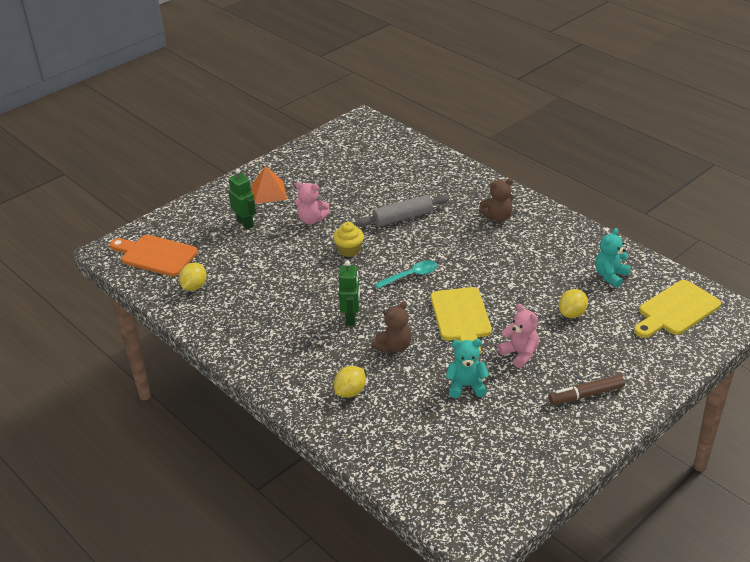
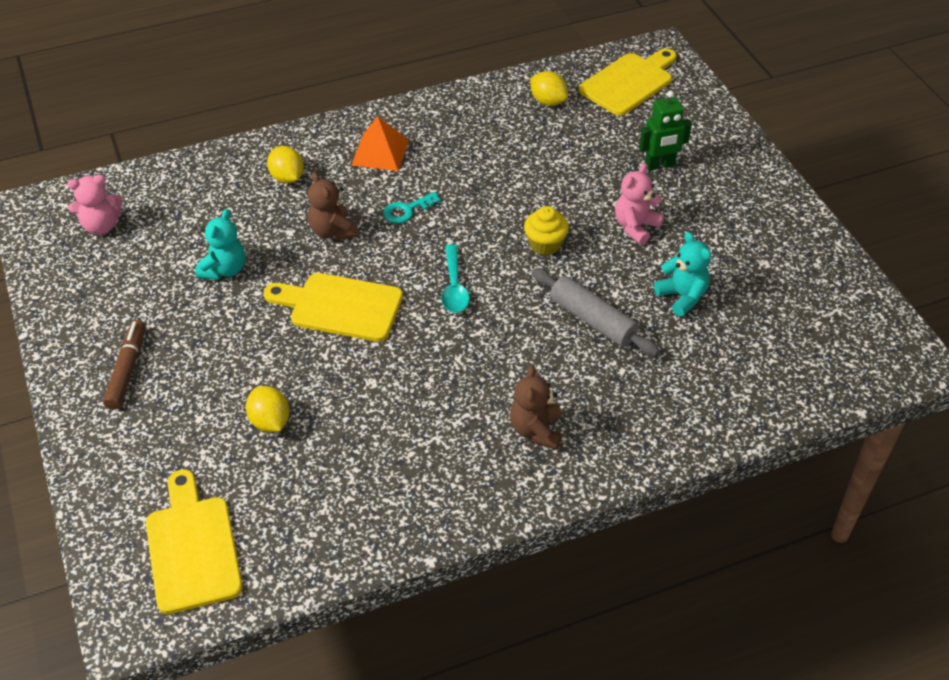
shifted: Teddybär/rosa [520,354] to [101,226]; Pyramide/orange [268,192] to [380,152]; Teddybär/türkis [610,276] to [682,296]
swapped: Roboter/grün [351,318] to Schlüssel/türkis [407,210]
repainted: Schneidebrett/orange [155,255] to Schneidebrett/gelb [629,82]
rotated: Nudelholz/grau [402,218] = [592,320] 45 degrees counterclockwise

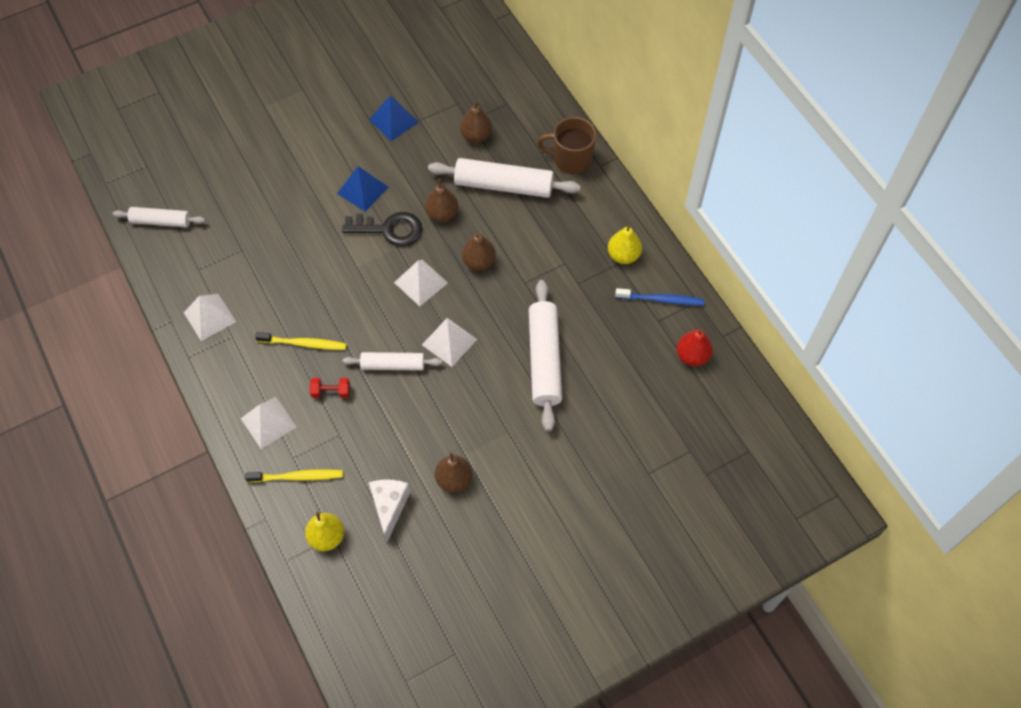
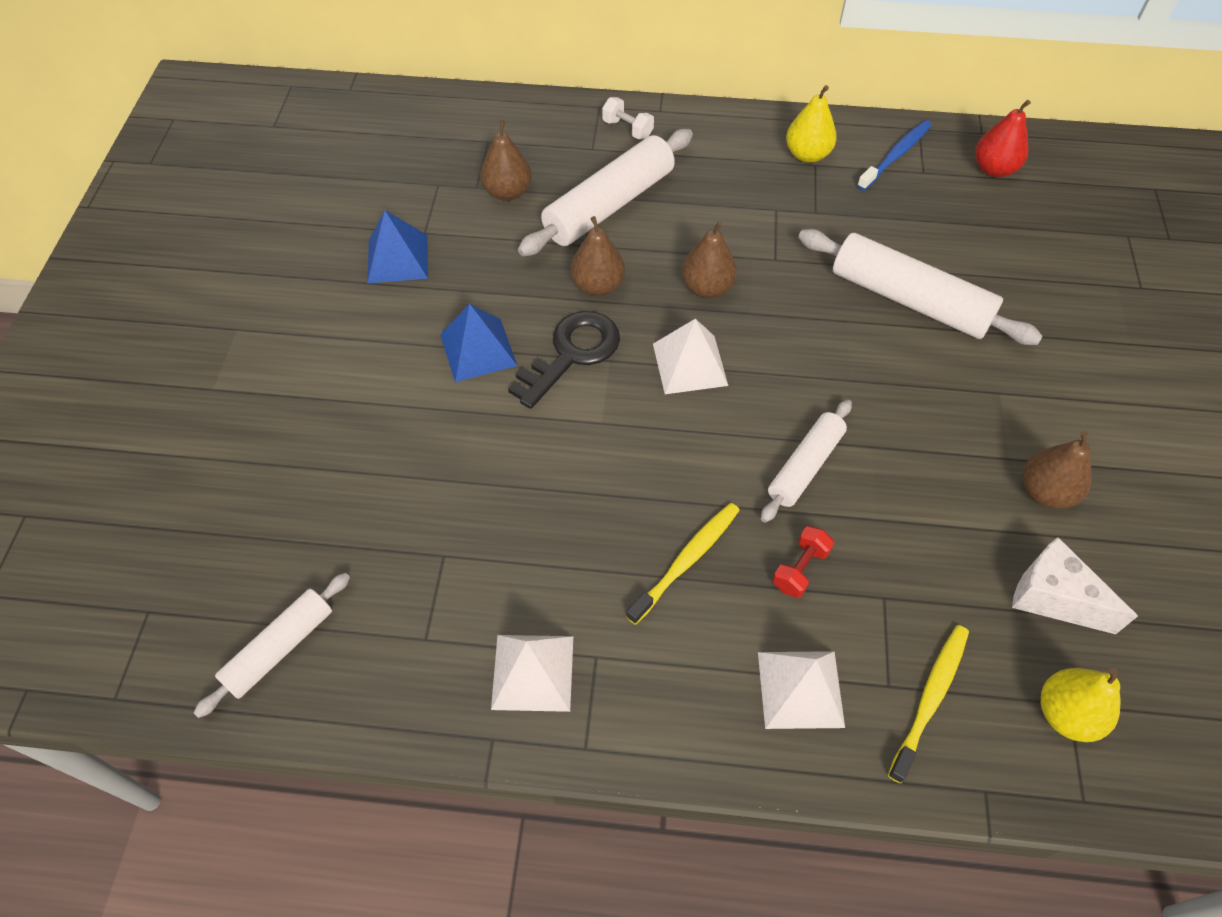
gone: Pyramide/weiß [449,342]
swapped: Tasse/braun [571,159] to Hantel/weiß [627,129]

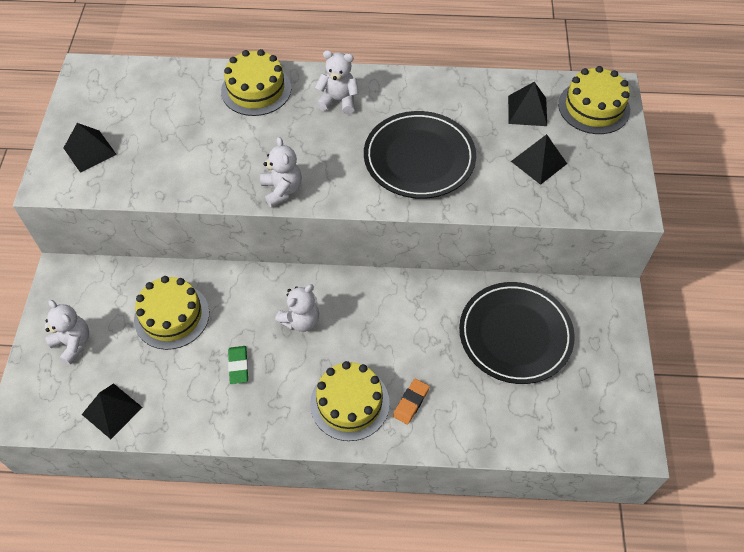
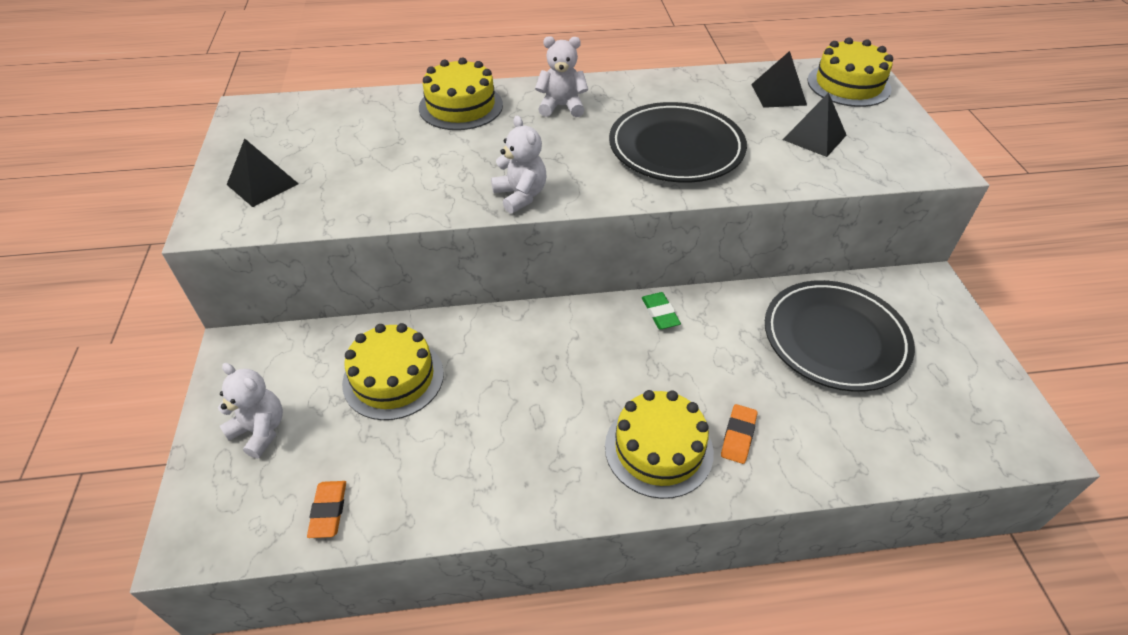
gone: Teddybär/weiß [301,320]
shifted: Radiergummi/grün [238,366] to [660,313]
swapped: Pyramide/schwarz [112,410] to Radiergummi/orange [328,511]

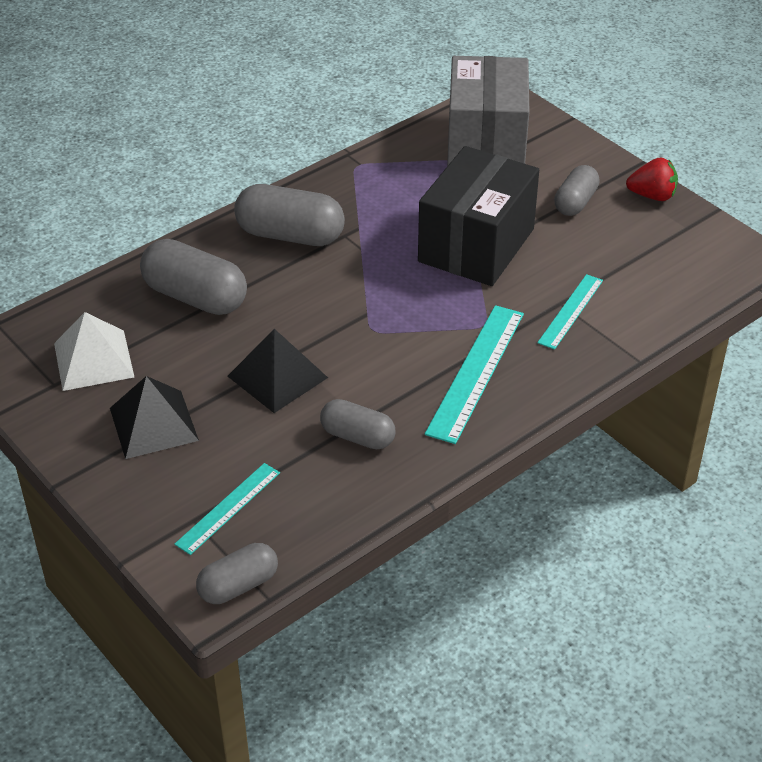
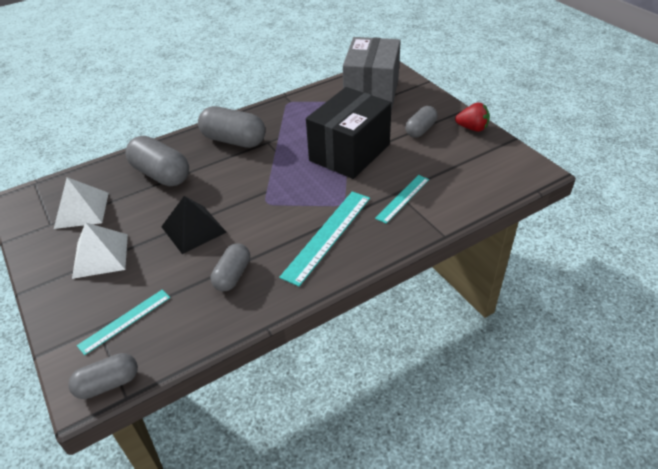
repainted: Pyramide/schwarz [153,424] to Pyramide/weiß [100,255]
rotated: Kapsel/grau [357,437] = [232,275] 75 degrees clockwise

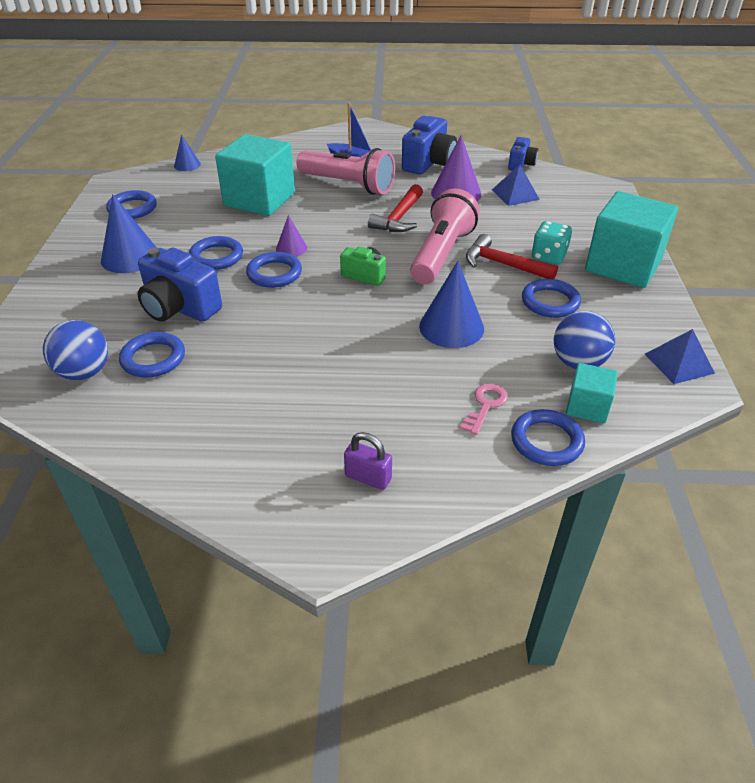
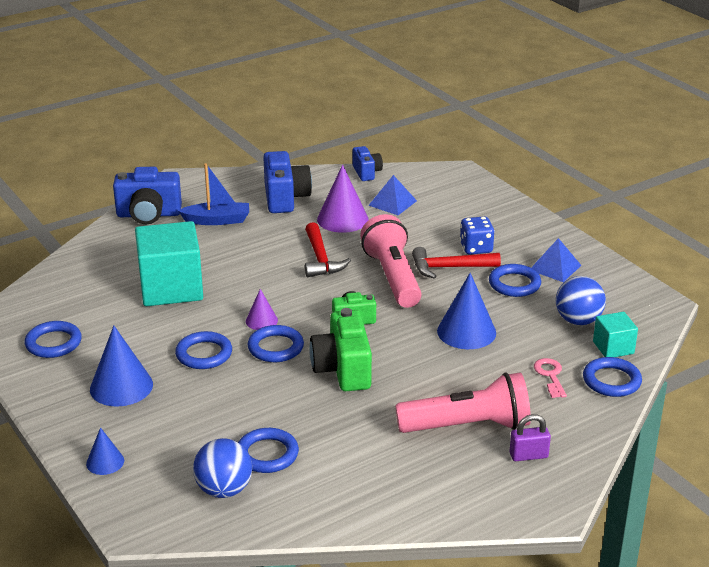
gone: Kubus/türkis [623,265]
new: Kamera/grün [343,369]
shifted: Kegel/blau [187,165] to [105,462]; Kamera/blau [179,308] to [149,215]; Taschenlampe/rosa [348,185] to [468,426]; Pyramide/blau [679,363] to [555,267]
repainted: Spielwürfel/türkis [548,257] to Spielwürfel/blau [476,248]

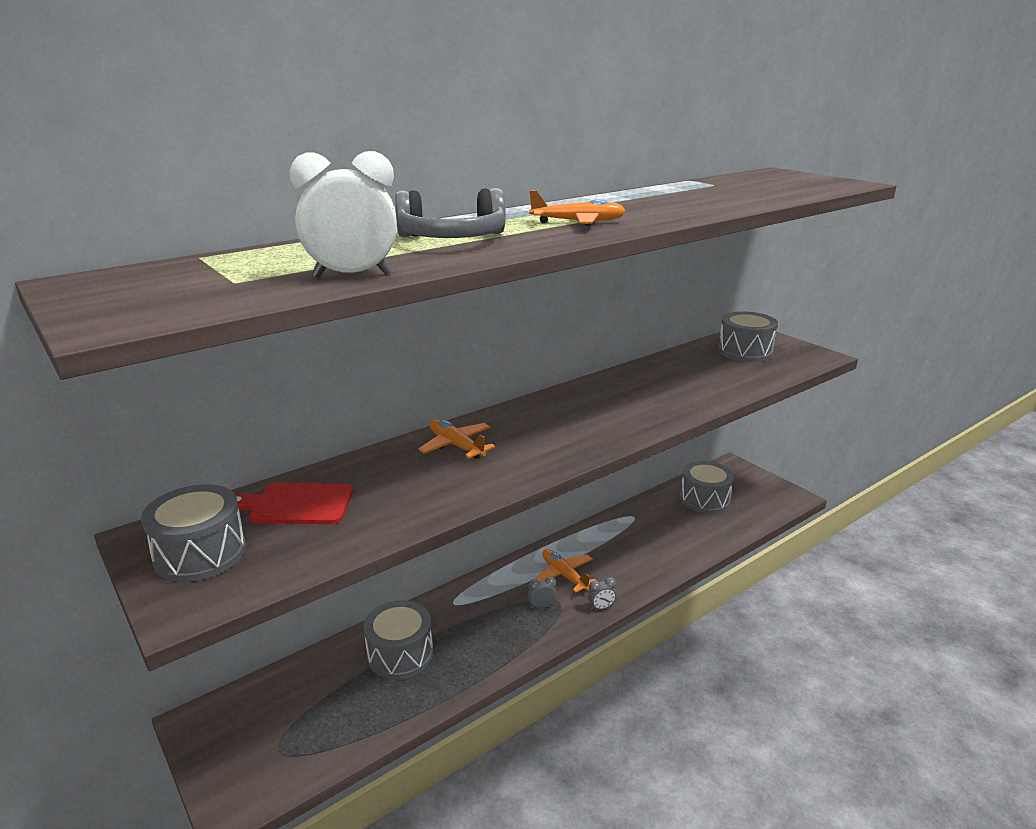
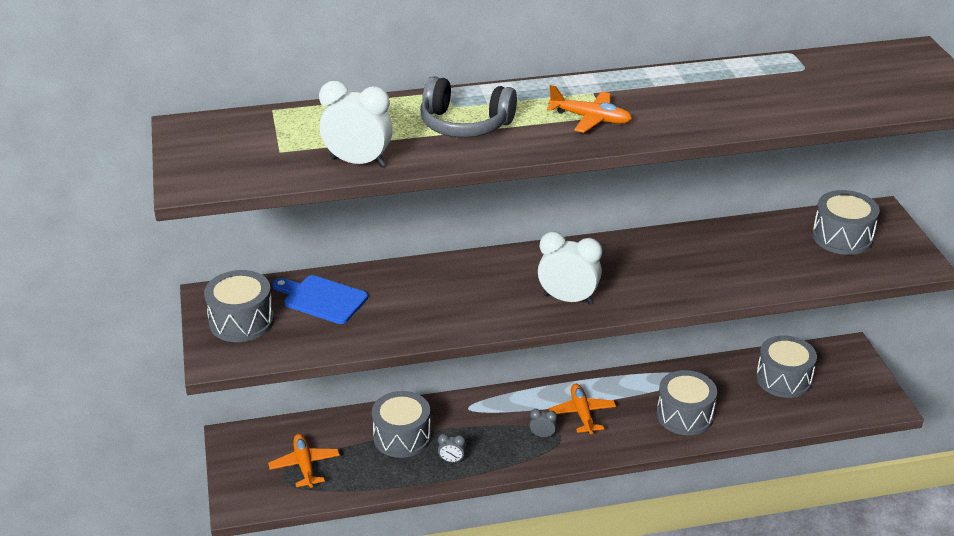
new: Wecker/weiß [568,299]; Trommel/grau [684,415]
shifted: Flugzeug/orange [456,446] to [304,465]; Wecker/grau [601,608] to [451,460]
repainted: Schneidebrett/rot [297,504] to Schneidebrett/blau [322,299]

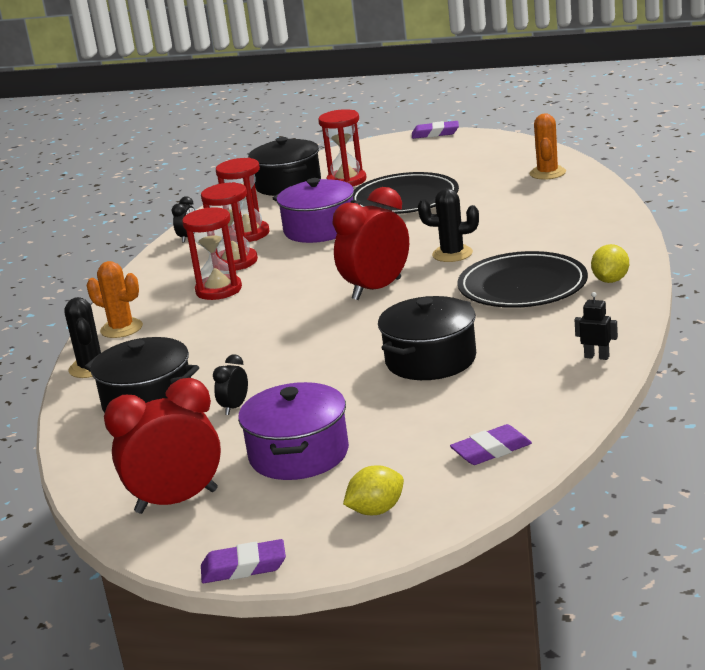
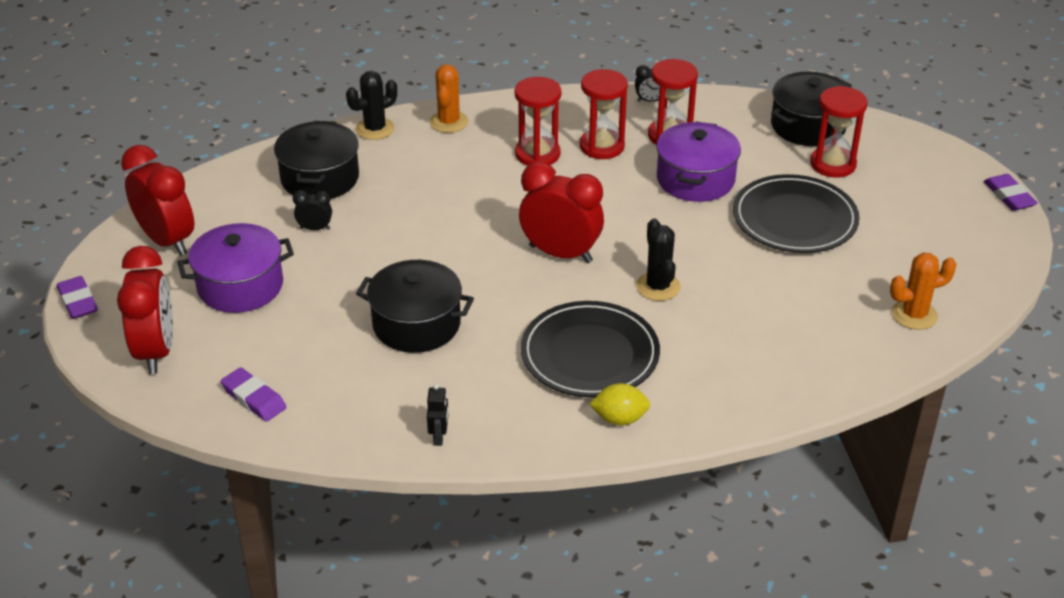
swapped: Zitrone/gelb [376,510] to Wecker/rot [156,351]

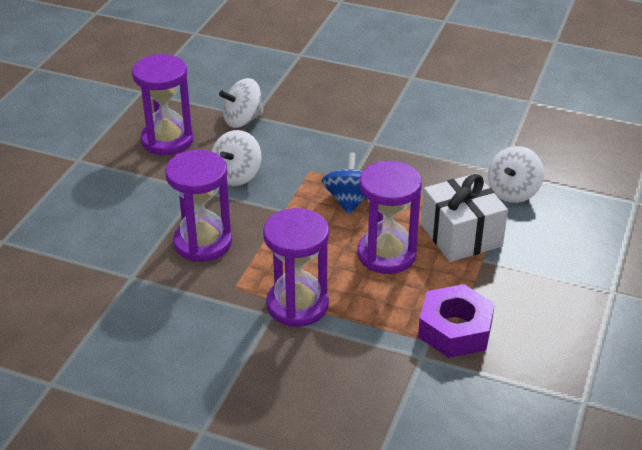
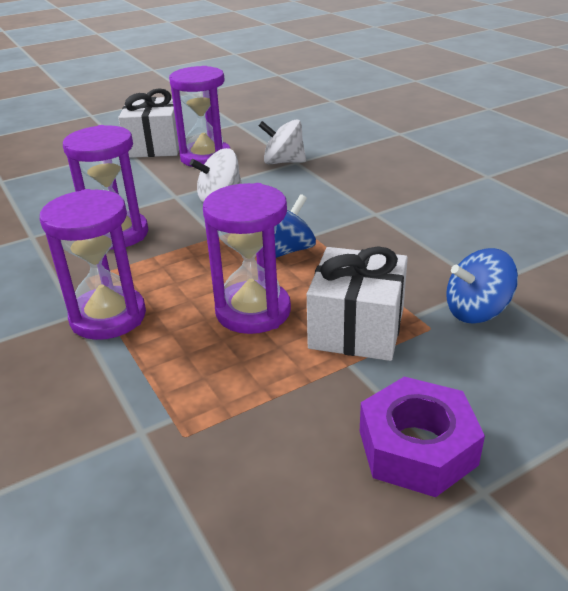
new: Geschenk/weiß [155,146]
shifted: Sechskantmutter/lila [455,329] to [417,447]
repainted: Kreisel/weiß [513,192] to Kreisel/blau [476,311]

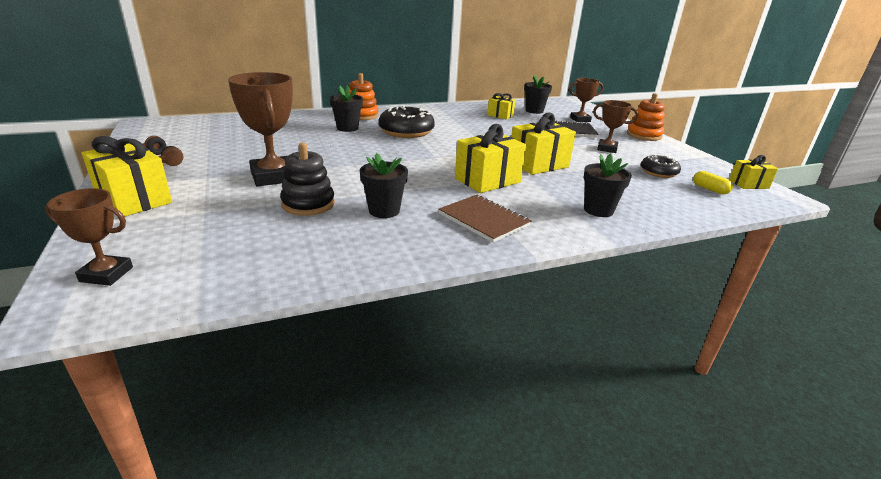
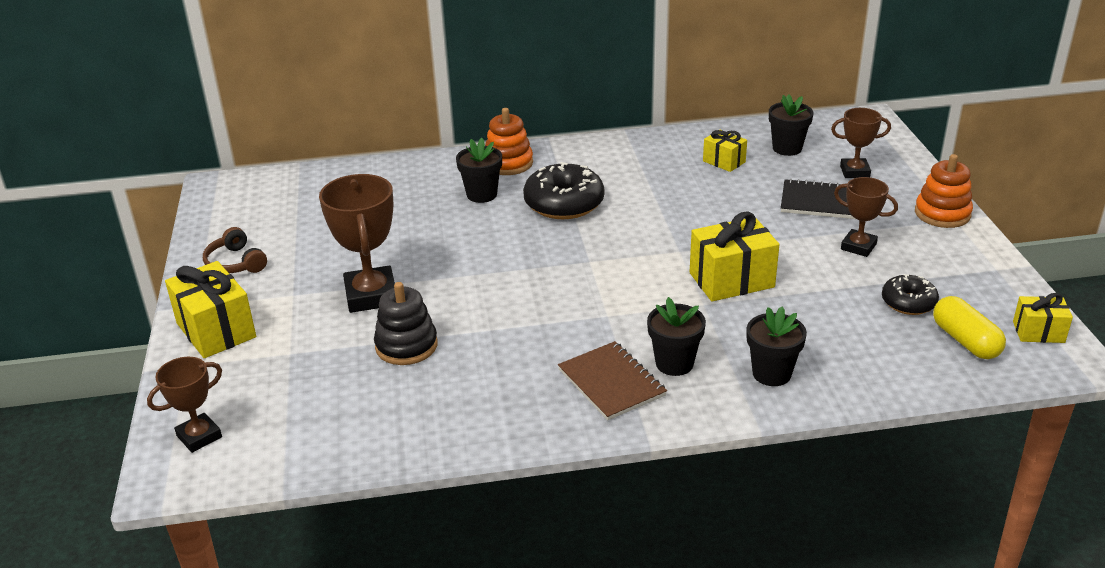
gone: Geschenk/gelb [487,180]
shifted: Blumentopf/schwarz [384,211] to [674,363]
rotated: Pokal/braun [106,274] = [199,436] 60 degrees counterclockwise
scaled: Kapsel/gelb [709,189] = [965,341] x1.57

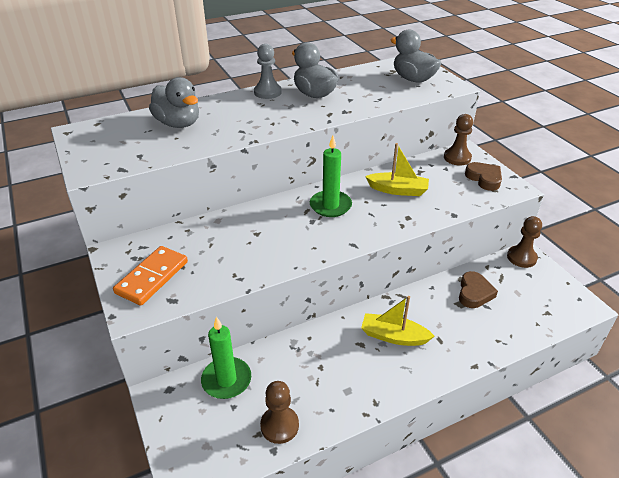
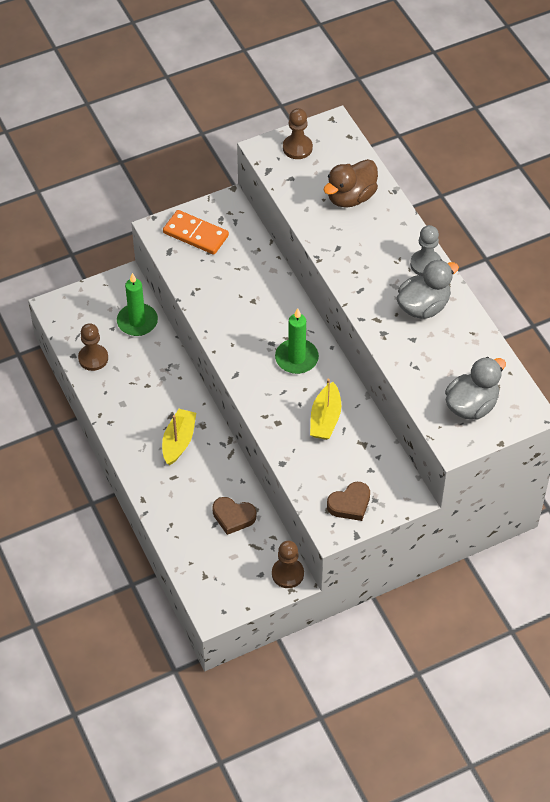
shifted: Bauer/braun [457,158] to [297,148]
repainted: Ente/grau [178,124] to Ente/braun [350,197]

